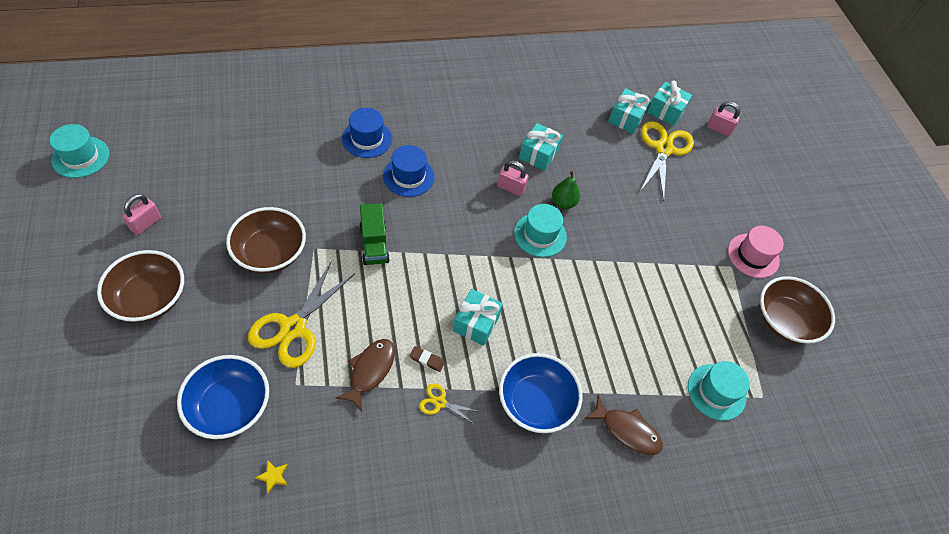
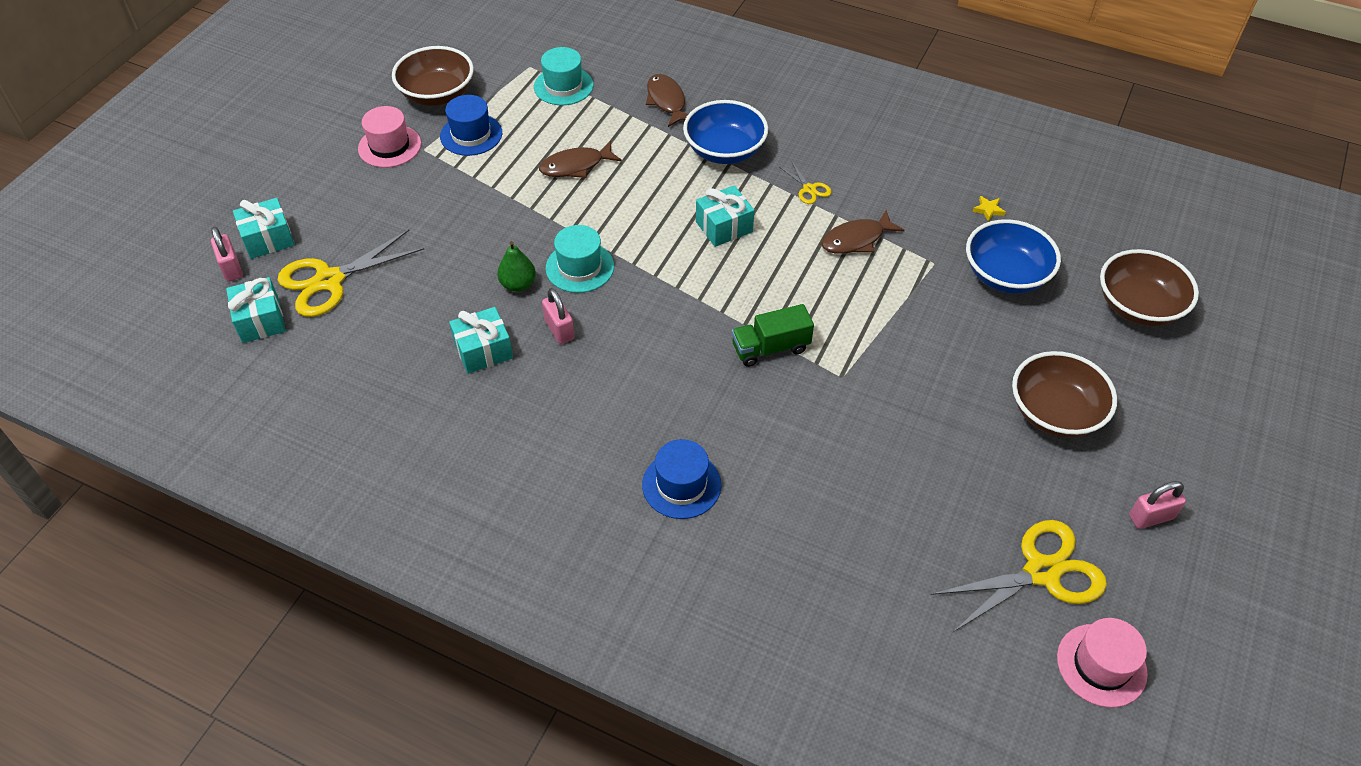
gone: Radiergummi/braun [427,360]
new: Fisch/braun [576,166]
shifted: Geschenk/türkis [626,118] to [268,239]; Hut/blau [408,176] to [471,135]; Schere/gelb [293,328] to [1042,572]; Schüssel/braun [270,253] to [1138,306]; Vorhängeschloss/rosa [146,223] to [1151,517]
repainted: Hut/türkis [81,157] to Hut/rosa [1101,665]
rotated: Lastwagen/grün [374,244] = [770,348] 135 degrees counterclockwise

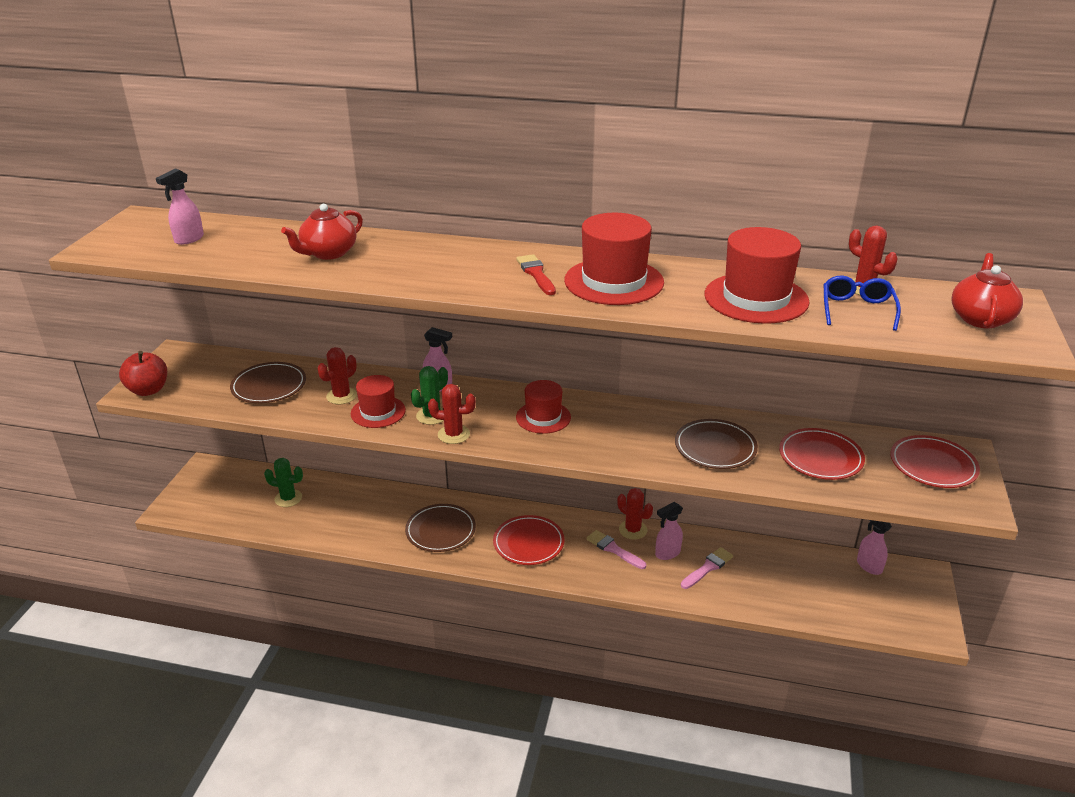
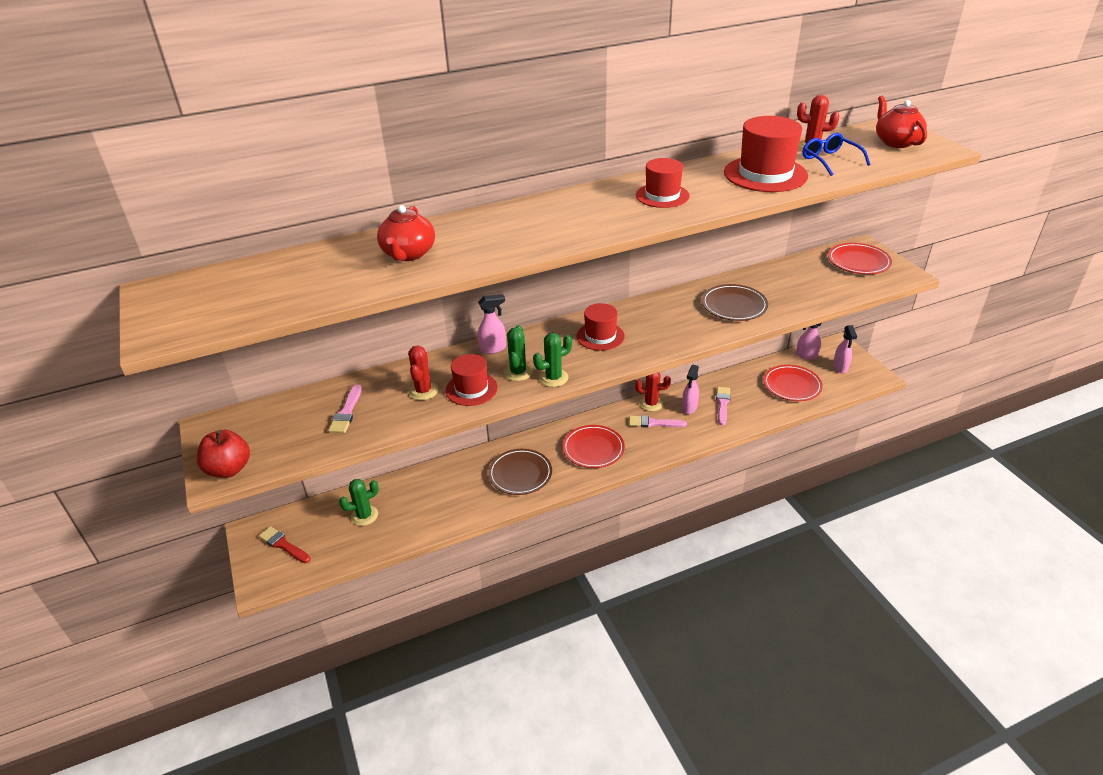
shifted: Pinsel/rot [536,274] to [283,545]; Teller/rot [820,457] to [792,385]; Sprühflasche/rosa [188,239] to [840,367]
swapped: Teller/braun [269,386] to Pinsel/rosa [346,412]
repainted: Kaktus/rot [453,434] to Kaktus/grün [553,378]
scaled: Hut/rot [614,281] = [662,195] x0.63

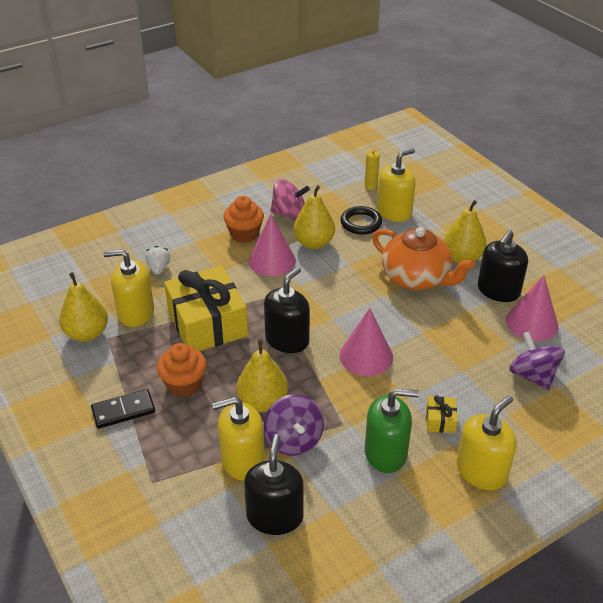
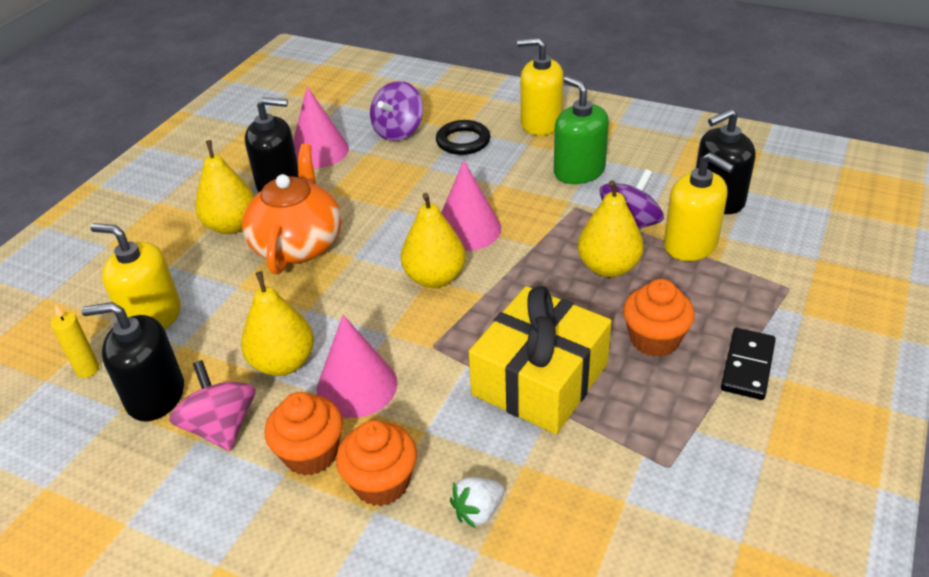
gone: Seifenspender/gelb [136,312]; Geschenk/gelb [440,420]
new: Muffin/orange [381,483]
shifted: Seifenspender/schwarz [287,340] to [155,395]; Birne/gelb [87,334] to [435,278]; Ring/schwarz [361,223] to [463,141]
rotated: Dominostein/schwarz [123,411] = [748,366] 75 degrees clockwise

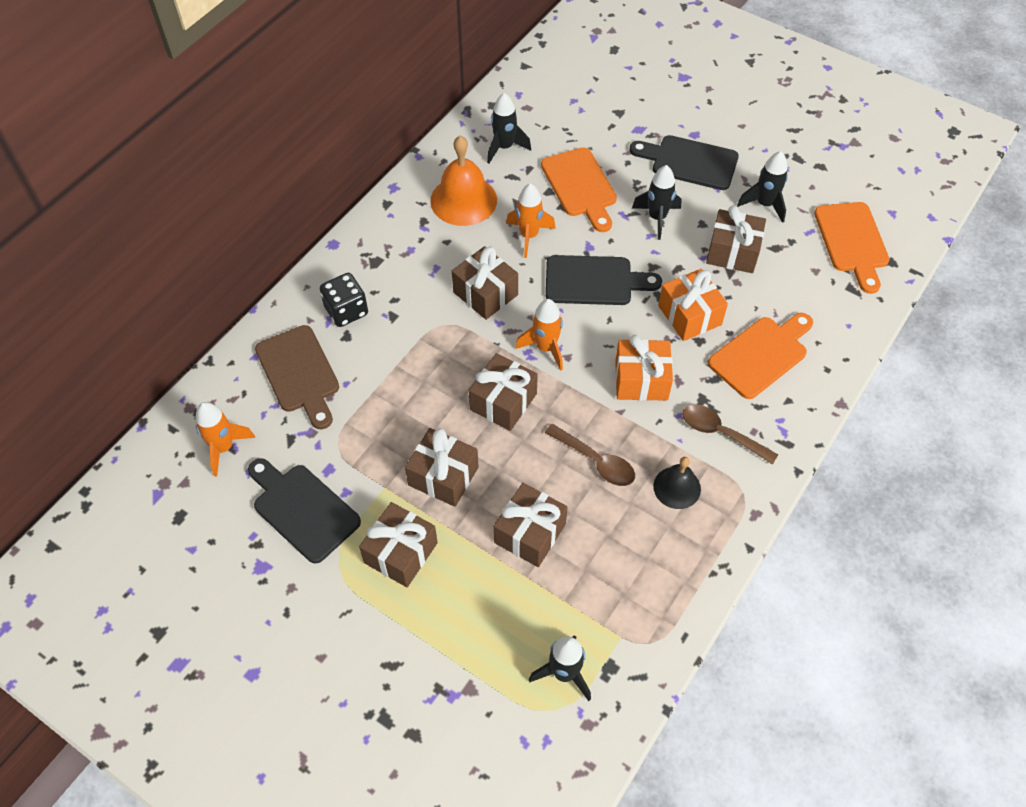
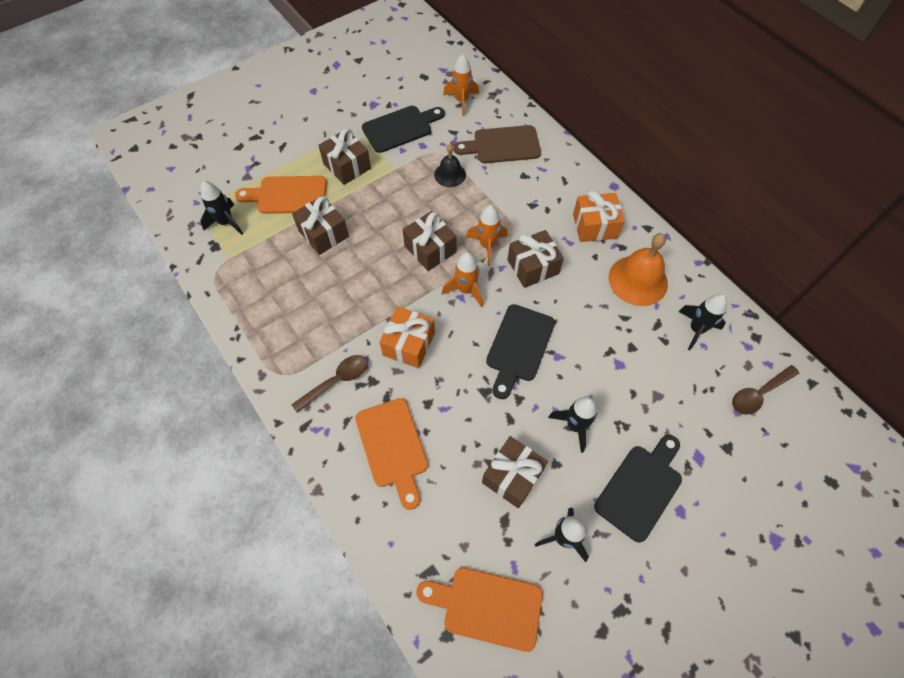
gone: Spielwürfel/schwarz [346,311]; Geschenk/braun [443,476]
shifted: Schneidebrett/orange [580,186] to [288,195]; Glocke/schwarz [677,487] to [450,174]; Rakete/orange [529,236] to [487,245]; Geschenk/orange [689,315] to [594,226]; Löffel/braun [595,461] to [759,394]

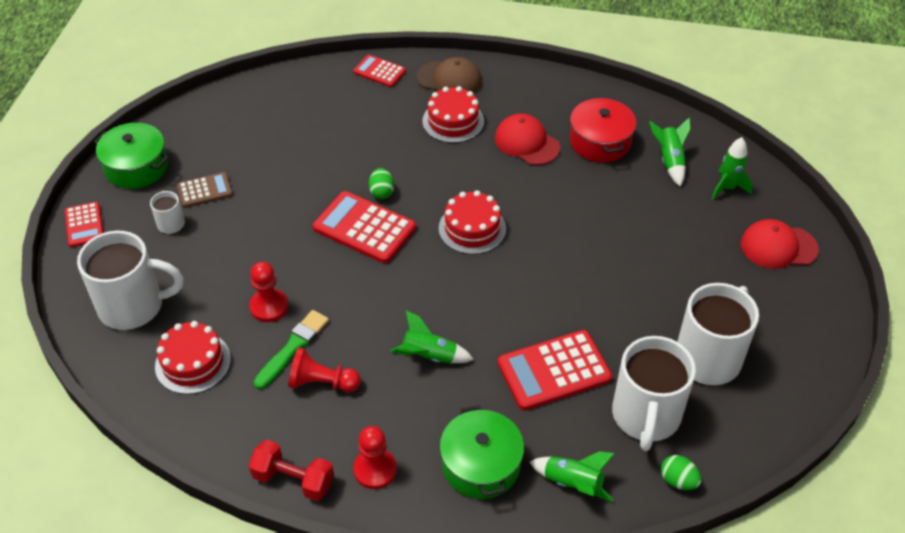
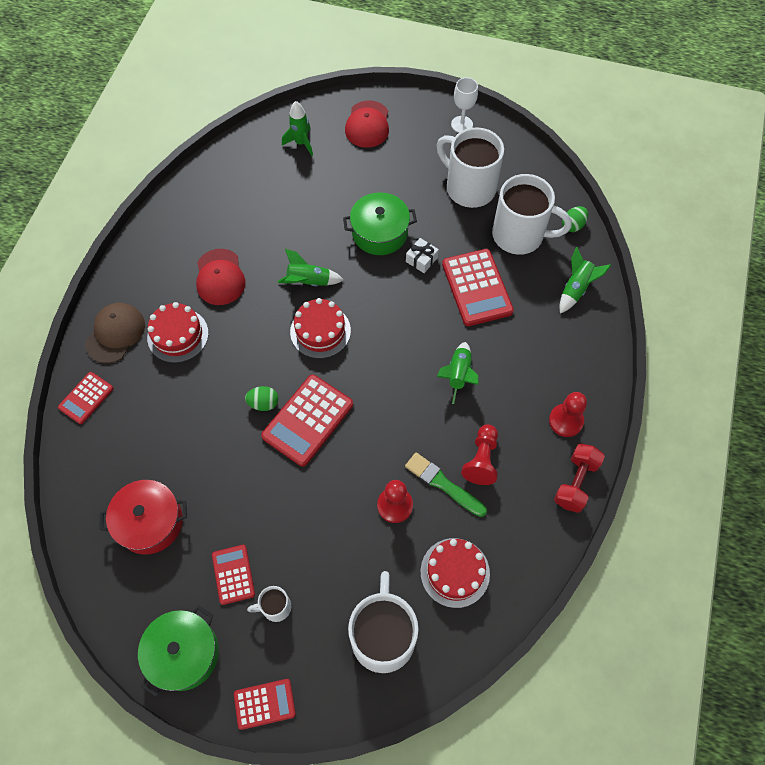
new: Geschenk/weiß [421,259]; Kelch/weiß [462,124]
shifted: Kochtopf/rot [600,142] to [150,522]; Rakete/grün [669,161] to [309,282]; Kochtopf/grün [481,465] to [379,232]
repainted: Taschenrechner/braun [205,190] to Taschenrechner/rot [233,574]
rotated: Kappe/rot [526,143] = [220,277] 60 degrees counterclockwise

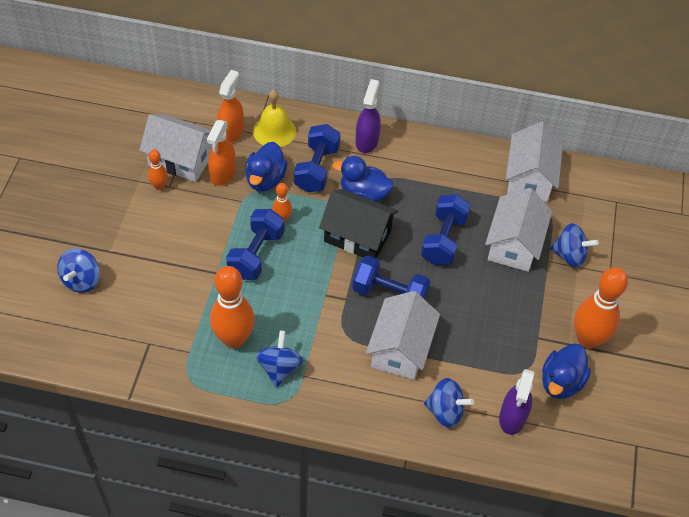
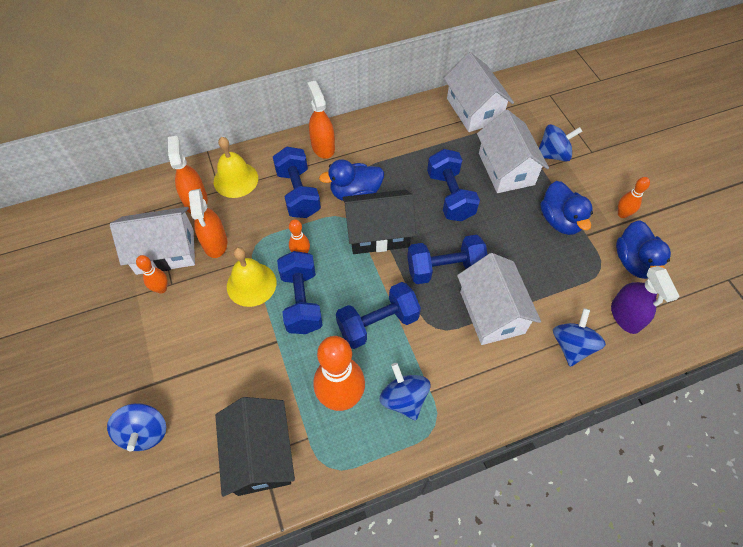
new: Haus/schwarz [260,454]; Glocke/gelb [251,284]; Hantel/blau [378,323]
shifted: Ente/blau [265,179] to [560,220]
repainted: Sprühflasche/lila [367,141] to Sprühflasche/orange [323,147]
rotated: Kreisel/blau [445,411] = [572,345] 60 degrees counterclockwise
scaled: Bowlingkegel/orange [588,339] = [622,214] x0.49

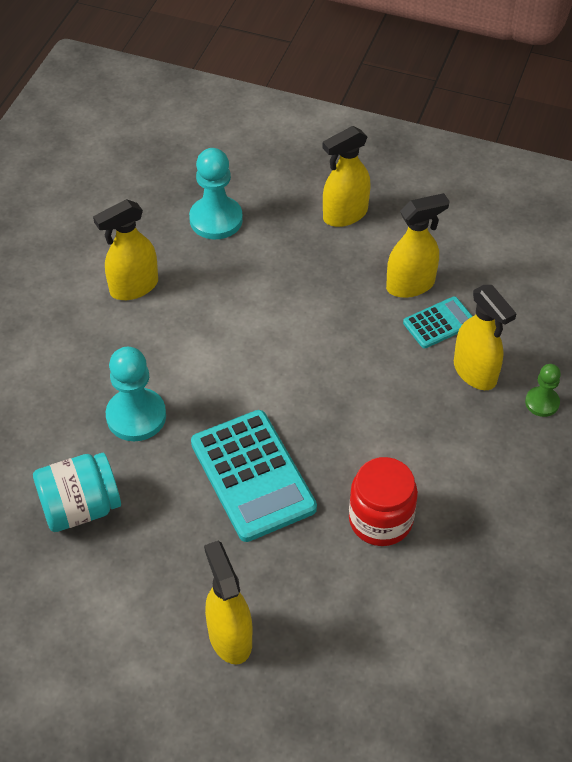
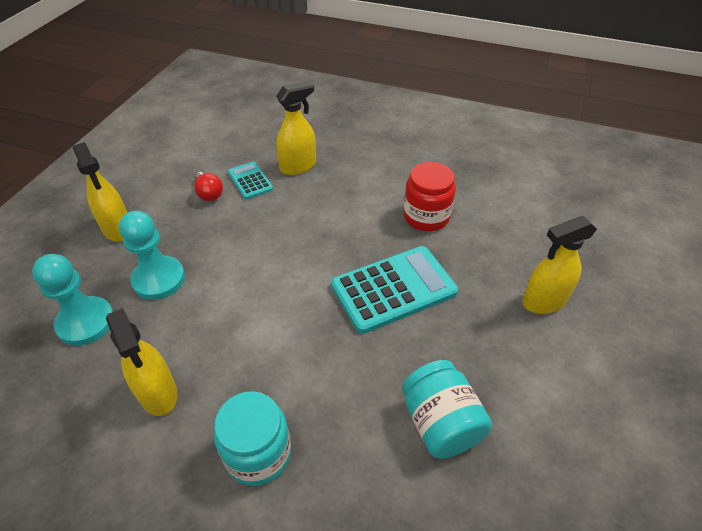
gone: Bauer/grün [542,402]
new: Einmachglas/türkis [258,453]
shifted: Bauer/türkis [136,416] to [159,279]
swapped: Sprühflasche/gelb [410,285] to Glühbirne/rot [209,193]

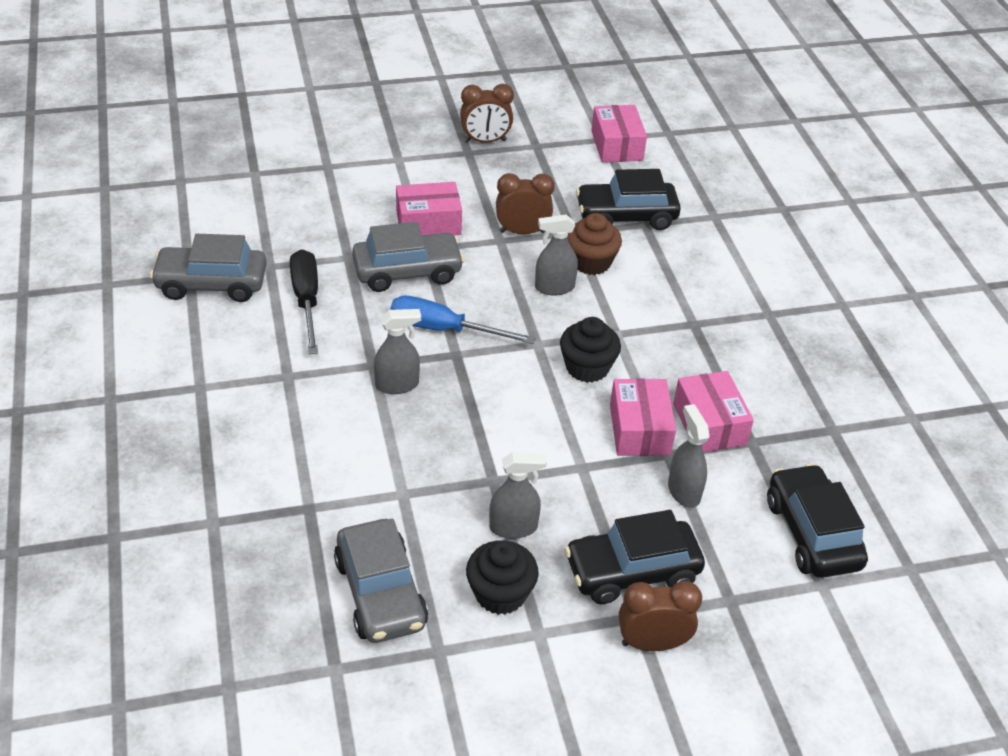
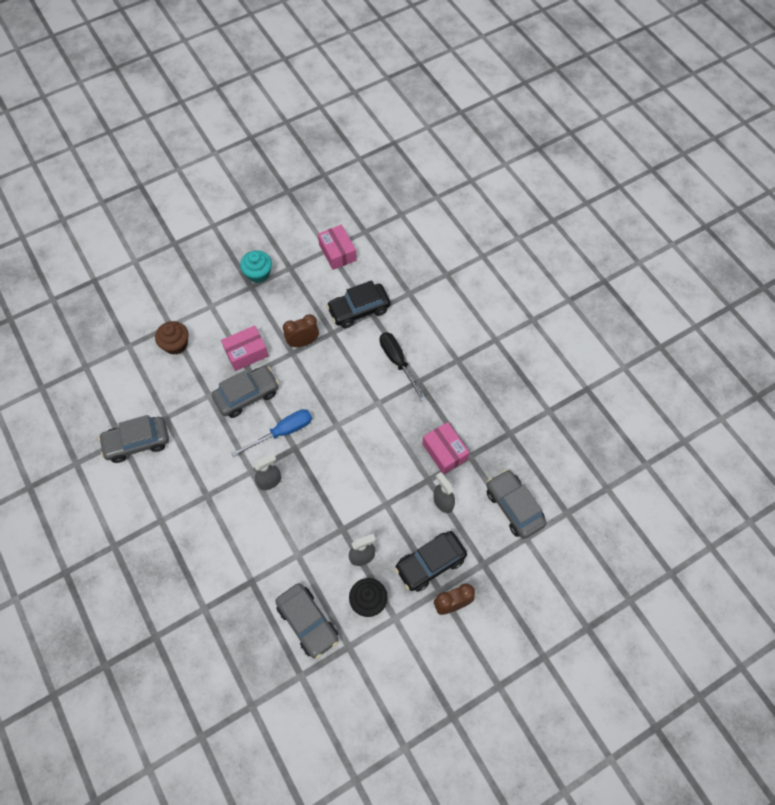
gone: Sprühflasche/grau [554,287]; Muffin/schwarz [587,367]; Schachtel/rosa [639,429]
shifted: Muffin/braun [591,262] to [176,344]; Schraubenzieher/schwarz [306,301] to [398,362]
swapped: Wecker/braun [485,141] to Muffin/türkis [258,273]
repainted: Auto/schwarz [812,533] to Auto/grau [514,507]
rotated: Schraubenzieher/blau [444,329] = [282,432] 150 degrees clockwise

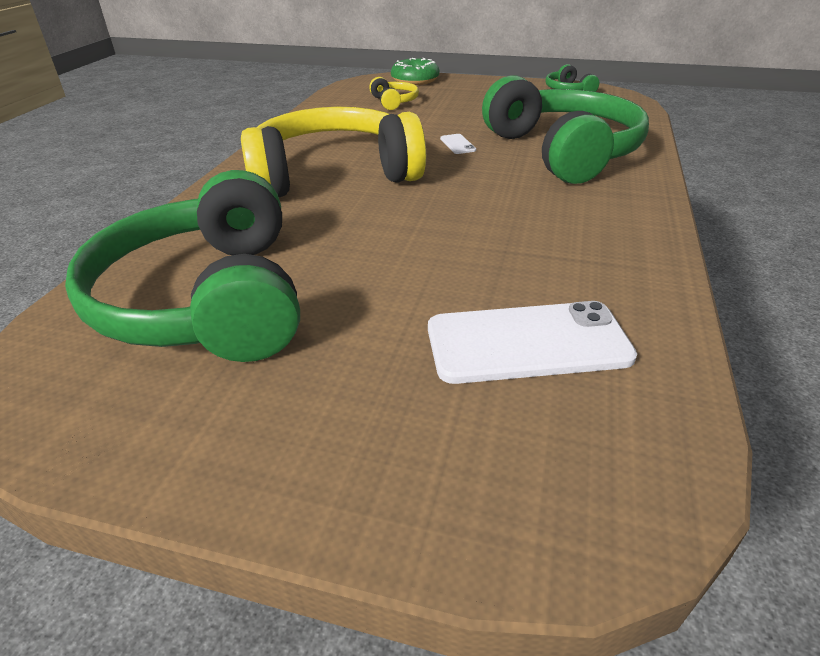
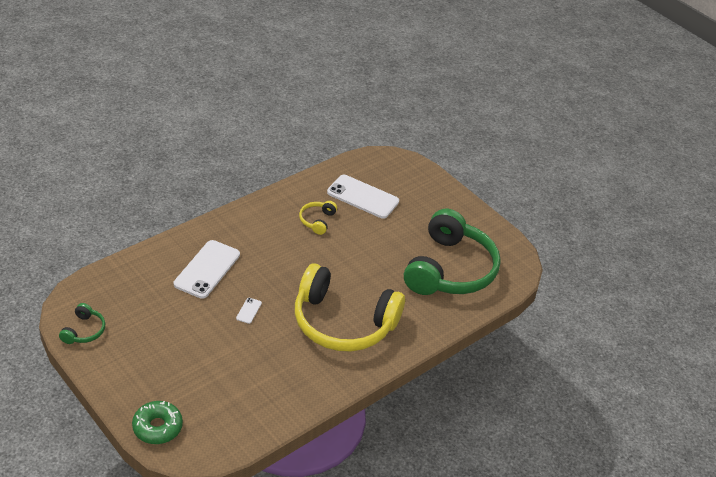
shifted: Kopfhörer/gelb [394,102] to [317,221]
swapped: Kopfhörer/grün [562,152] to Handy/weiß [207,269]

